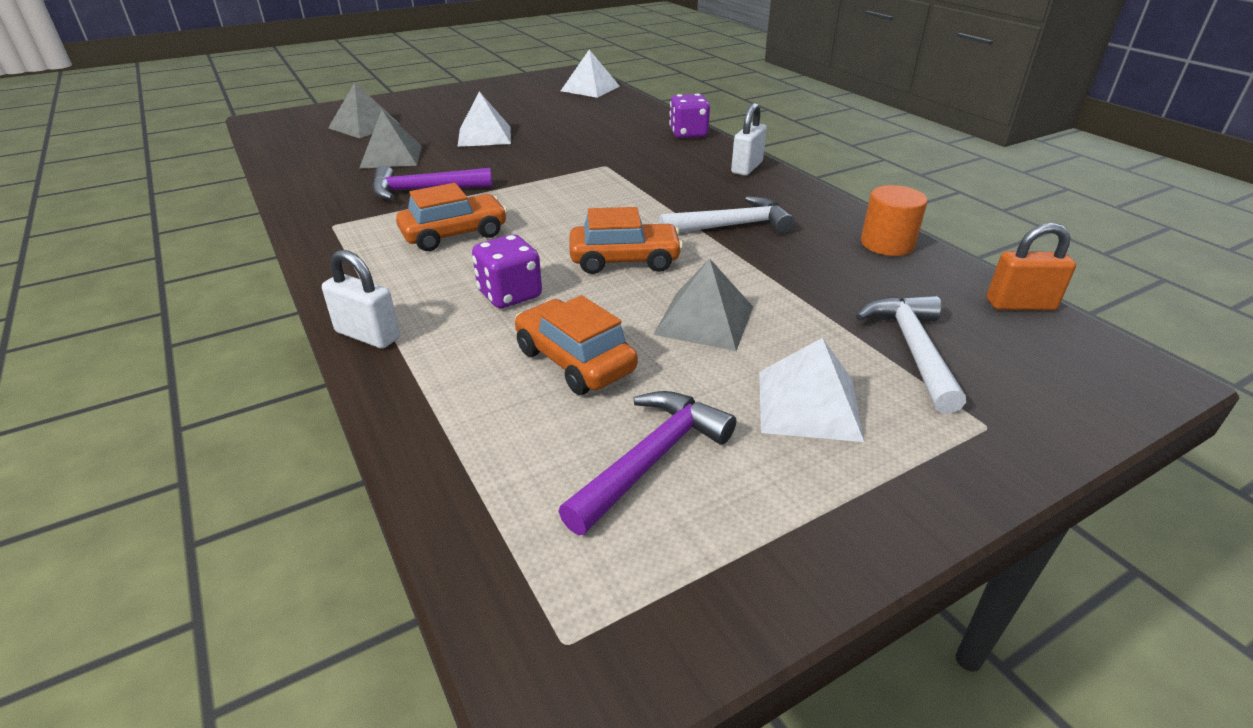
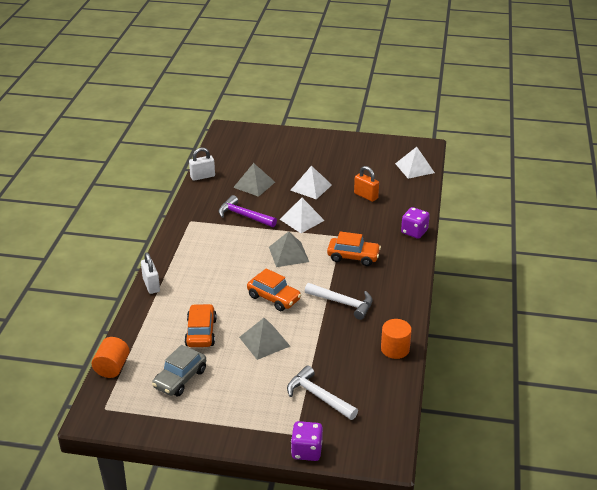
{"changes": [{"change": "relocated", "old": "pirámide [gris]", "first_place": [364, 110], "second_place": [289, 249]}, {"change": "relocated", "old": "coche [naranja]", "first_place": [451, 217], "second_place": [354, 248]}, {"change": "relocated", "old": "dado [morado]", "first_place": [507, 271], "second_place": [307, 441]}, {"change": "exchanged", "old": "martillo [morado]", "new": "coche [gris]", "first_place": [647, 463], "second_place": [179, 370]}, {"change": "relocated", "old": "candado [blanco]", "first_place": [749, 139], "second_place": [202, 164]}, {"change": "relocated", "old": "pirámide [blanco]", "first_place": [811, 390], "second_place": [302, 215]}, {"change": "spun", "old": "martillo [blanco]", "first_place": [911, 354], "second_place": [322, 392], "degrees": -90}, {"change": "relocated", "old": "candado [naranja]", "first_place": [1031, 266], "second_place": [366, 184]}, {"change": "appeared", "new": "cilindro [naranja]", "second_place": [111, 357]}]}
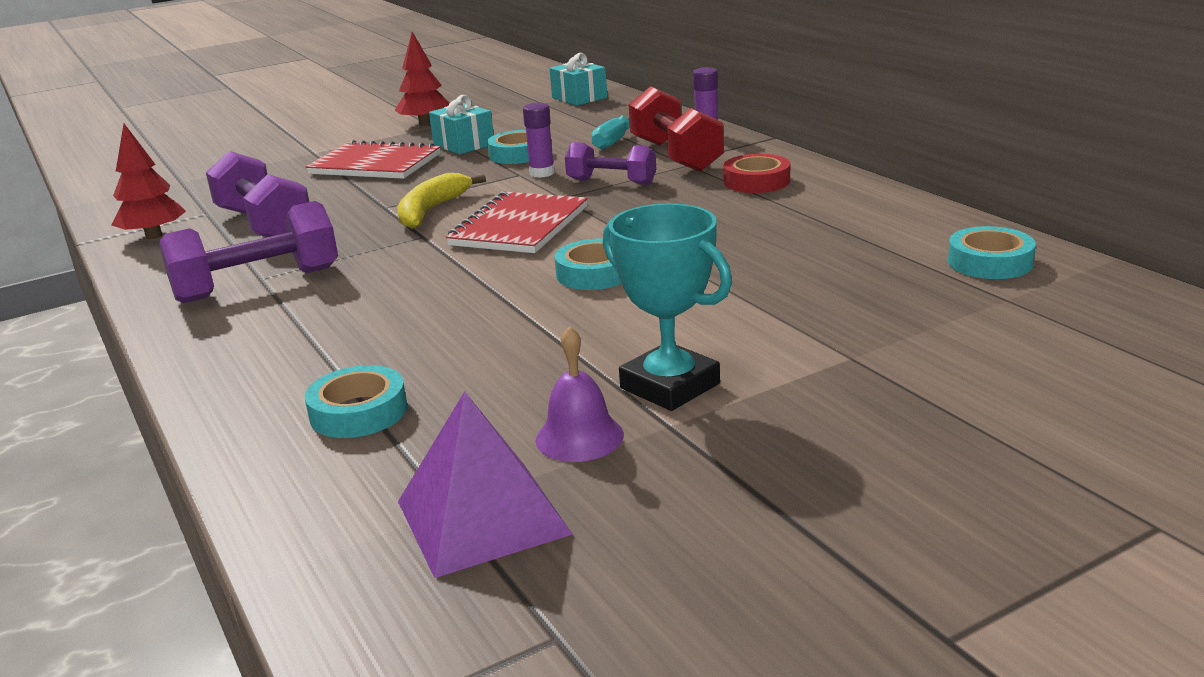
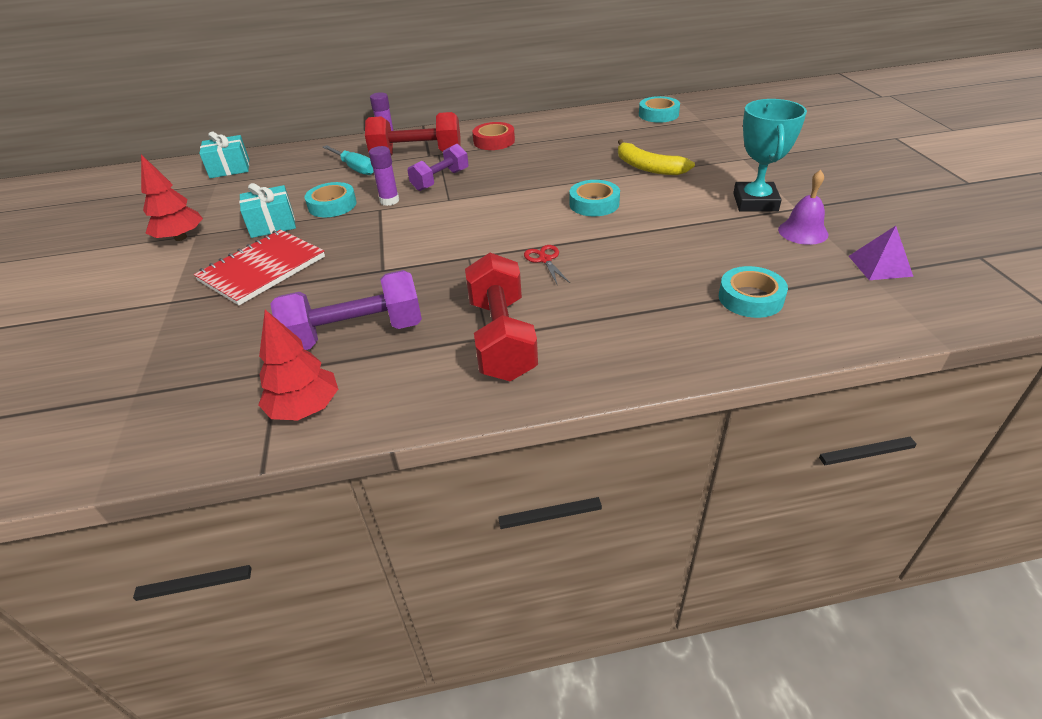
{"changes": [{"change": "colour", "old": "mancuerna [morado]", "new": "mancuerna [rojo]", "first_place": [249, 252], "second_place": [501, 317]}, {"change": "relocated", "old": "plátano [amarillo]", "first_place": [442, 201], "second_place": [656, 157]}, {"change": "size", "old": "pirámide [morado]", "first_place": [485, 484], "second_place": [881, 253], "factor": 0.61}, {"change": "missing", "old": "cuaderno [rojo]", "first_place": [517, 222]}, {"change": "spun", "old": "trofeo [turquesa]", "first_place": [667, 307], "second_place": [770, 155], "degrees": -60}, {"change": "appeared", "new": "tijeras [rojo]", "second_place": [547, 264]}]}
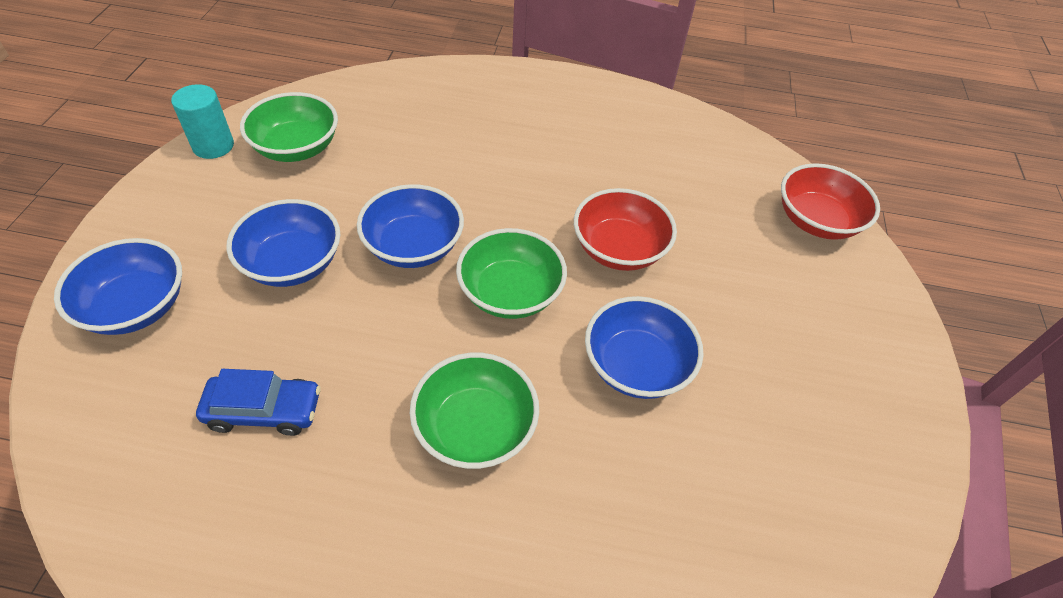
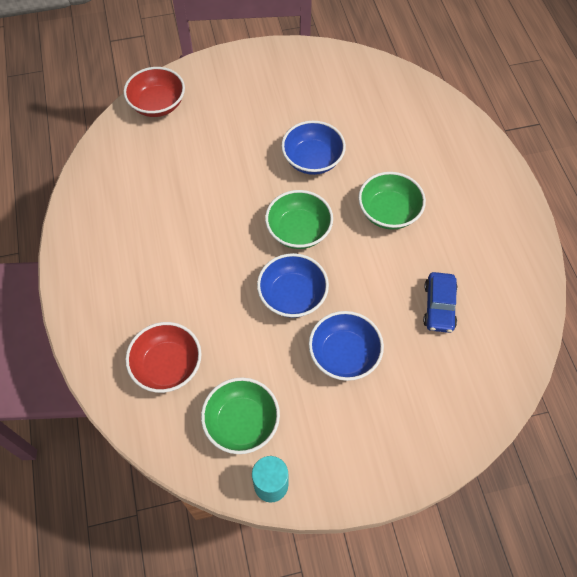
{"changes": [{"change": "missing", "old": "cuenco [azul]", "first_place": [118, 286]}, {"change": "spun", "old": "coche [azul]", "first_place": [258, 402], "second_place": [440, 302], "degrees": -150}, {"change": "relocated", "old": "cuenco [rojo]", "first_place": [625, 229], "second_place": [163, 357]}]}
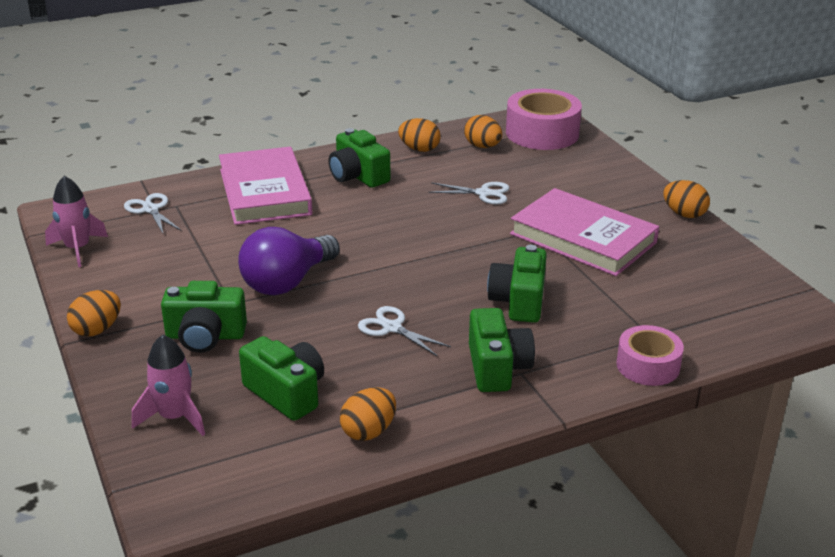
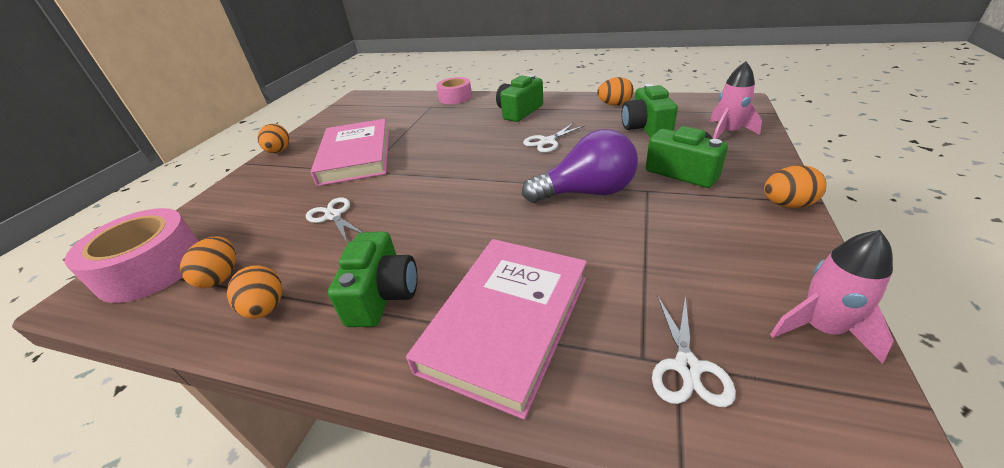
{"changes": [{"change": "spun", "old": "tijeras [blanco]", "first_place": [404, 331], "second_place": [553, 138], "degrees": 60}, {"change": "missing", "old": "cámara [verde]", "first_place": [517, 284]}]}
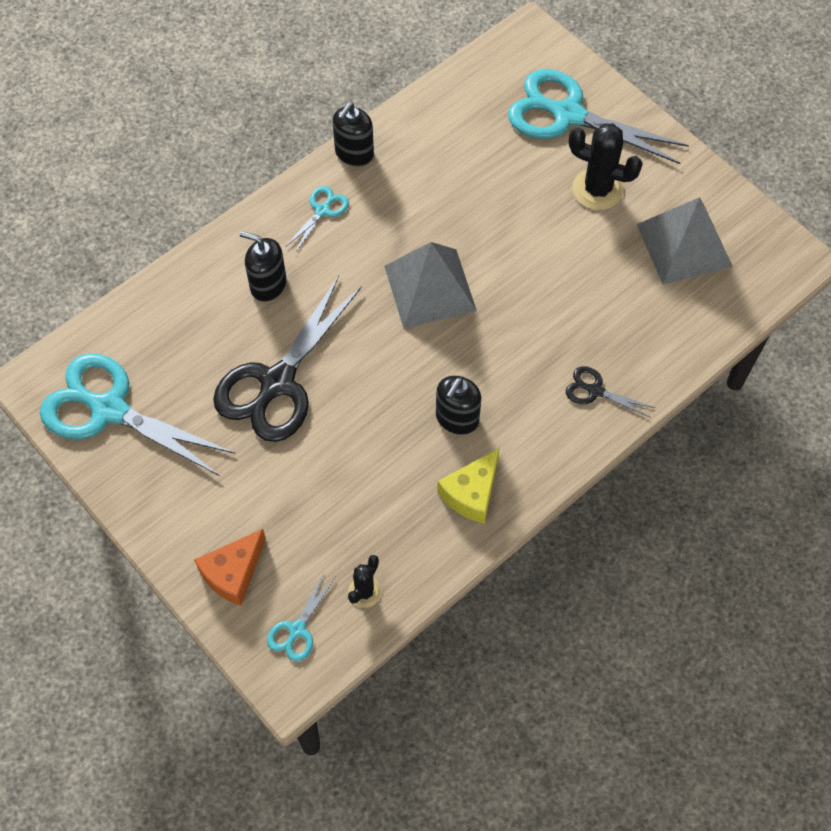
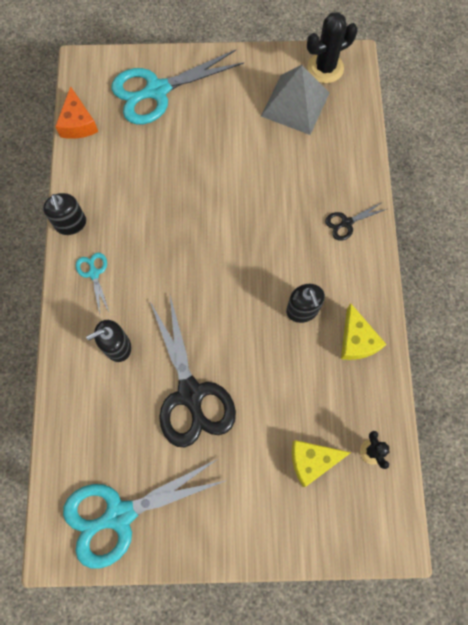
{"changes": [{"change": "relocated", "old": "queso [naranja]", "first_place": [230, 567], "second_place": [76, 112]}, {"change": "missing", "old": "tijeras [turquesa]", "first_place": [301, 617]}, {"change": "missing", "old": "pirámide [gris]", "first_place": [430, 285]}, {"change": "relocated", "old": "cactus [negro]", "first_place": [606, 166], "second_place": [332, 47]}, {"change": "appeared", "new": "queso [amarillo]", "second_place": [321, 463]}]}
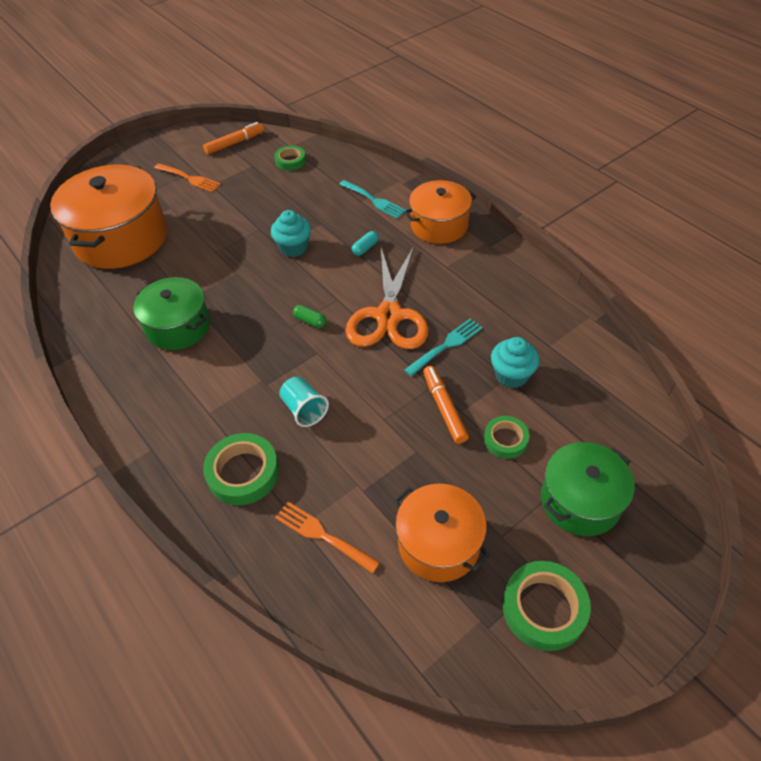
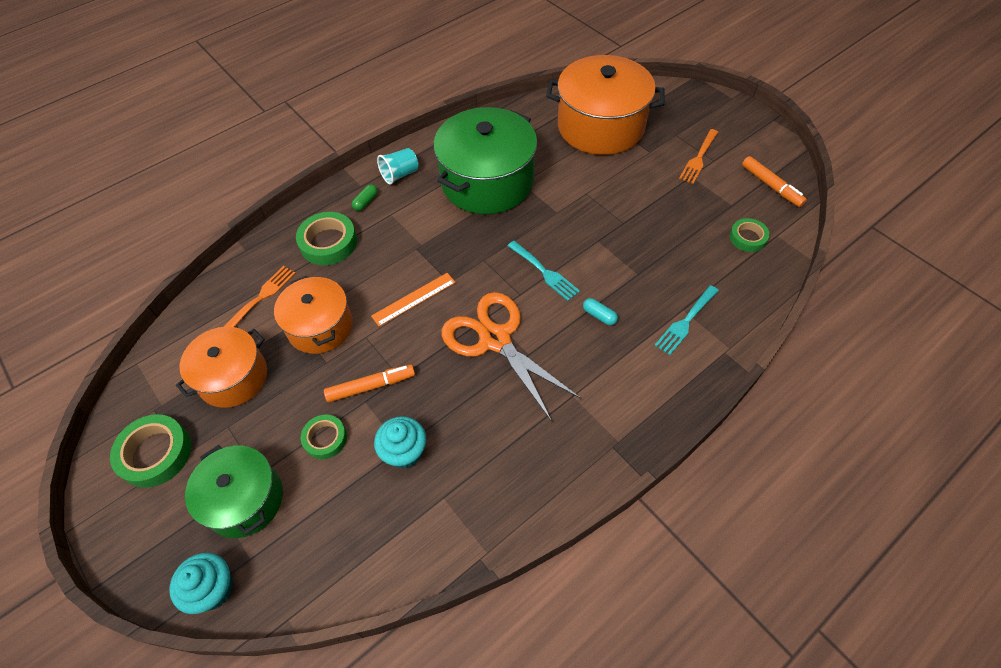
{"changes": [{"change": "size", "old": "olla [verde]", "first_place": [171, 313], "second_place": [485, 160], "factor": 1.63}, {"change": "relocated", "old": "magdalena [turquesa]", "first_place": [291, 233], "second_place": [201, 583]}, {"change": "relocated", "old": "vaso [turquesa]", "first_place": [304, 401], "second_place": [397, 166]}, {"change": "relocated", "old": "cápsula [verde]", "first_place": [309, 316], "second_place": [365, 197]}, {"change": "spun", "old": "tijeras [naranja]", "first_place": [387, 297], "second_place": [511, 357], "degrees": 45}, {"change": "relocated", "old": "olla [naranja]", "first_place": [440, 212], "second_place": [313, 315]}, {"change": "relocated", "old": "tenedor [turquesa]", "first_place": [443, 347], "second_place": [544, 271]}, {"change": "appeared", "new": "regla [naranja]", "second_place": [413, 300]}]}
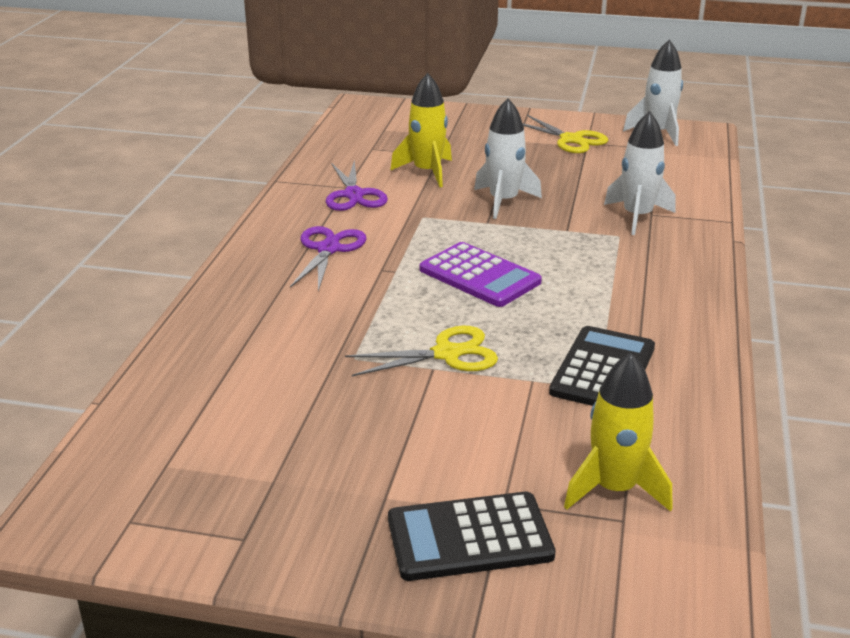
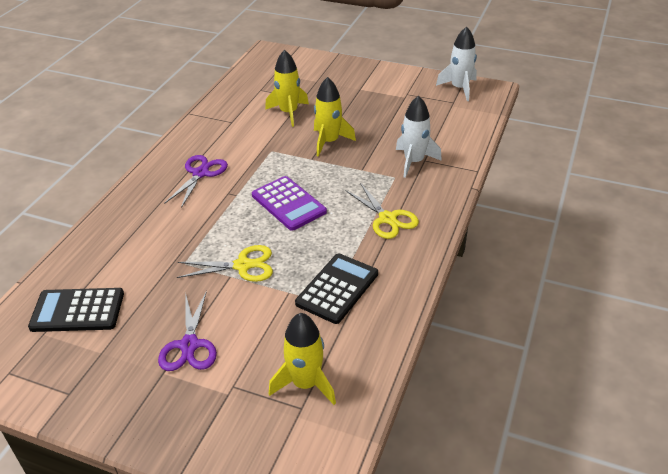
{"changes": [{"change": "relocated", "old": "tijeras [morado]", "first_place": [356, 185], "second_place": [187, 330]}, {"change": "relocated", "old": "calculadora [negro]", "first_place": [472, 536], "second_place": [76, 310]}, {"change": "colour", "old": "cohete [blanco]", "new": "cohete [amarillo]", "first_place": [508, 158], "second_place": [335, 117]}, {"change": "relocated", "old": "tijeras [amarillo]", "first_place": [565, 134], "second_place": [382, 211]}]}
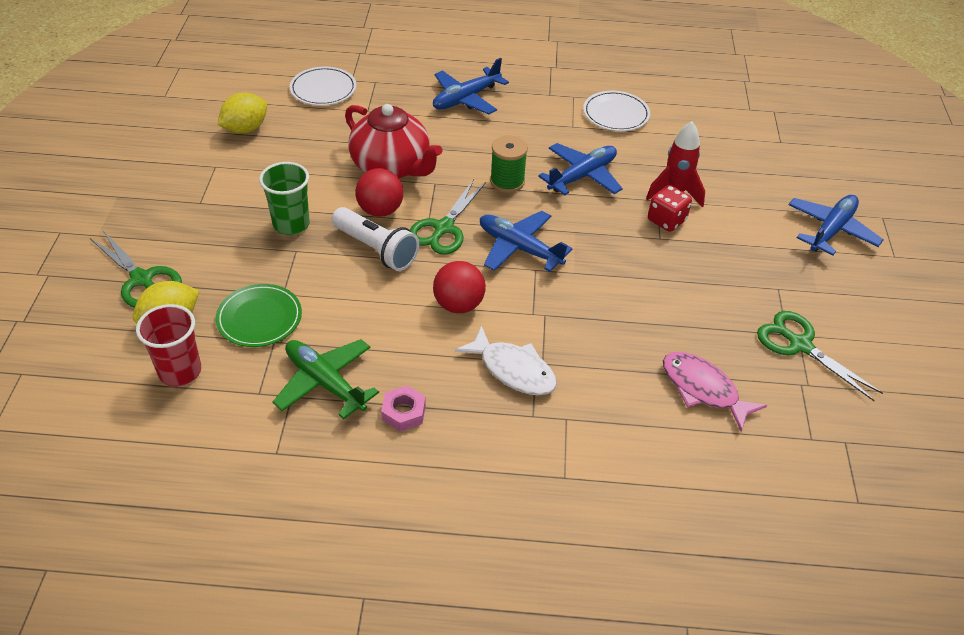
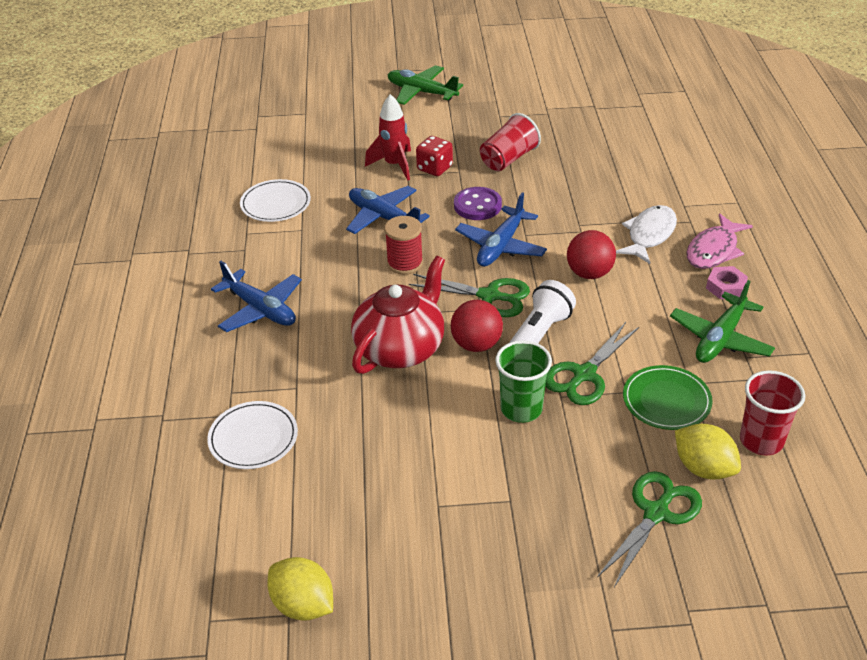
{"changes": [{"change": "relocated", "old": "limón [amarillo]", "first_place": [242, 113], "second_place": [300, 589]}, {"change": "colour", "old": "carrete [verde]", "new": "carrete [rojo]", "first_place": [509, 164], "second_place": [404, 245]}, {"change": "relocated", "old": "pez [rosa]", "first_place": [715, 392], "second_place": [719, 241]}, {"change": "relocated", "old": "tijeras [verde]", "first_place": [820, 356], "second_place": [592, 363]}, {"change": "colour", "old": "avión [azul]", "new": "avión [verde]", "first_place": [836, 225], "second_place": [425, 85]}, {"change": "appeared", "new": "botón [morado]", "second_place": [478, 203]}, {"change": "appeared", "new": "vaso [rojo]", "second_place": [510, 142]}]}
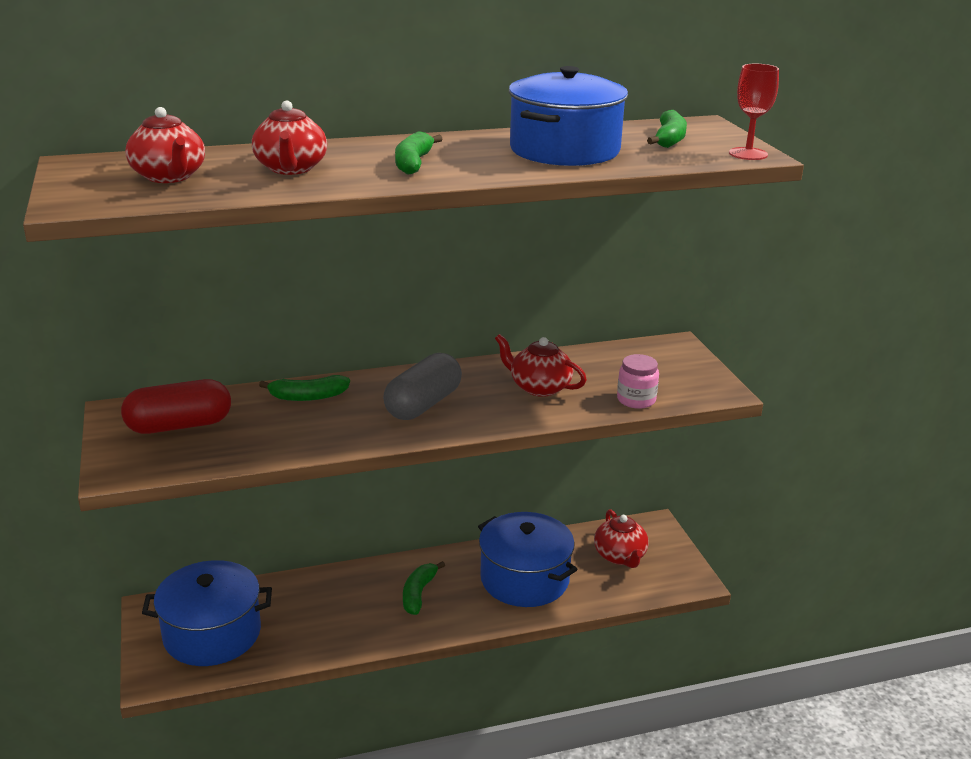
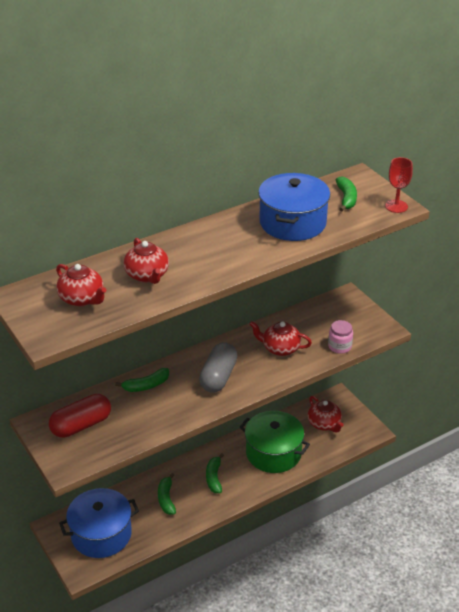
{"changes": [{"change": "relocated", "old": "plátano [verde]", "first_place": [418, 152], "second_place": [167, 494]}, {"change": "colour", "old": "olla [azul]", "new": "olla [verde]", "first_place": [528, 559], "second_place": [275, 442]}]}
